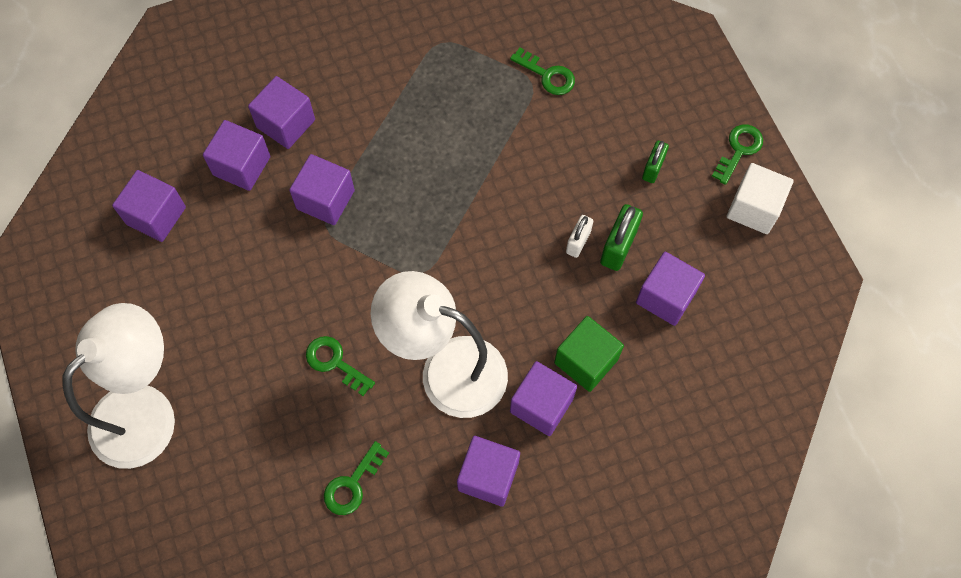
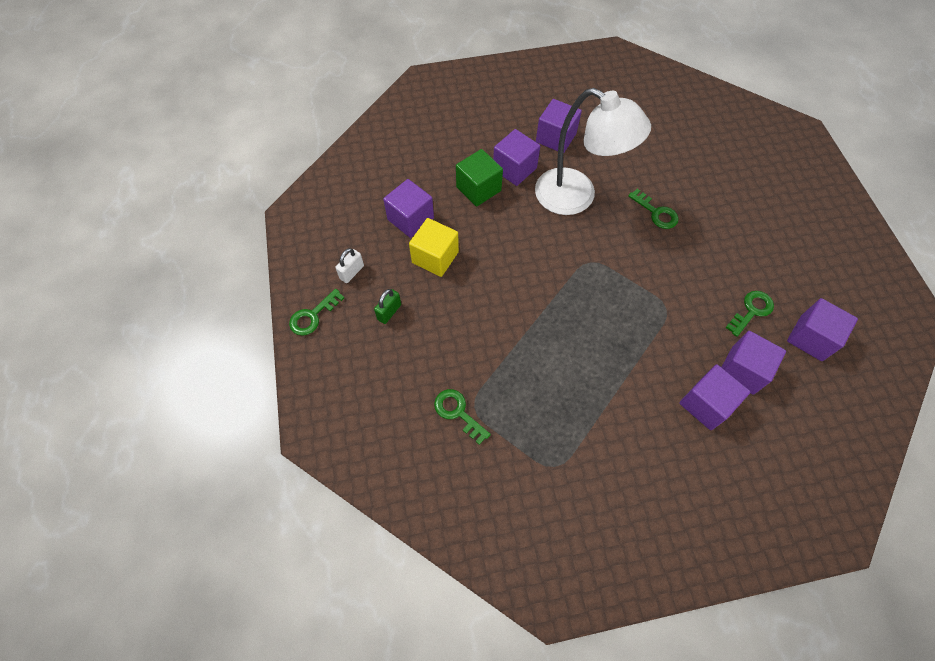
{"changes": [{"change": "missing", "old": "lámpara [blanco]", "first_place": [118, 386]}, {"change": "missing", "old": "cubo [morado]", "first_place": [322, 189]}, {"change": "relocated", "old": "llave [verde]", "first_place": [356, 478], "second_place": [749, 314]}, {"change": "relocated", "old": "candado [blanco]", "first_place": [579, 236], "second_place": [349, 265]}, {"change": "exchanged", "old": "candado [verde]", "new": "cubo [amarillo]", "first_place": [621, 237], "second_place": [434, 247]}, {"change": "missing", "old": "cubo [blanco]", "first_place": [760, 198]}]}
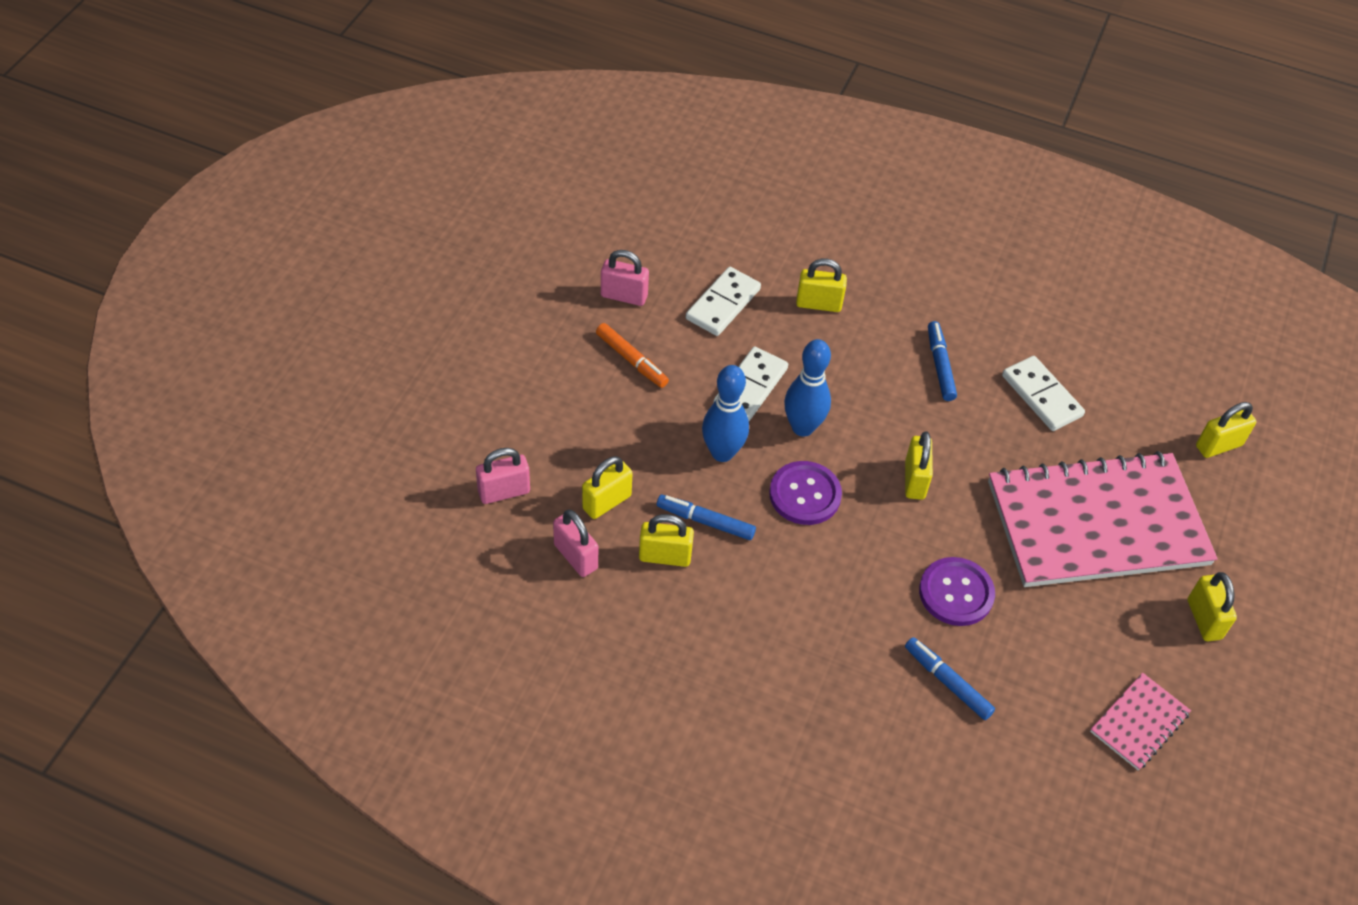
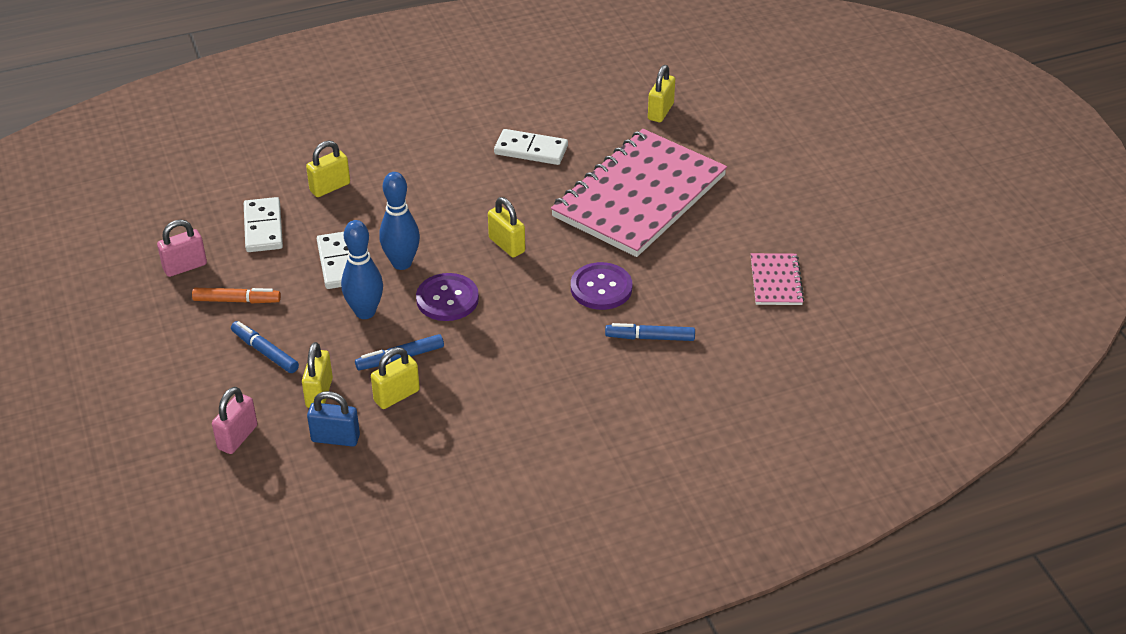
{"changes": [{"change": "colour", "old": "candado [rosa]", "new": "candado [azul]", "first_place": [575, 543], "second_place": [333, 419]}, {"change": "relocated", "old": "rotulador [azul]", "first_place": [942, 361], "second_place": [265, 347]}, {"change": "missing", "old": "candado [amarillo]", "first_place": [1212, 606]}]}
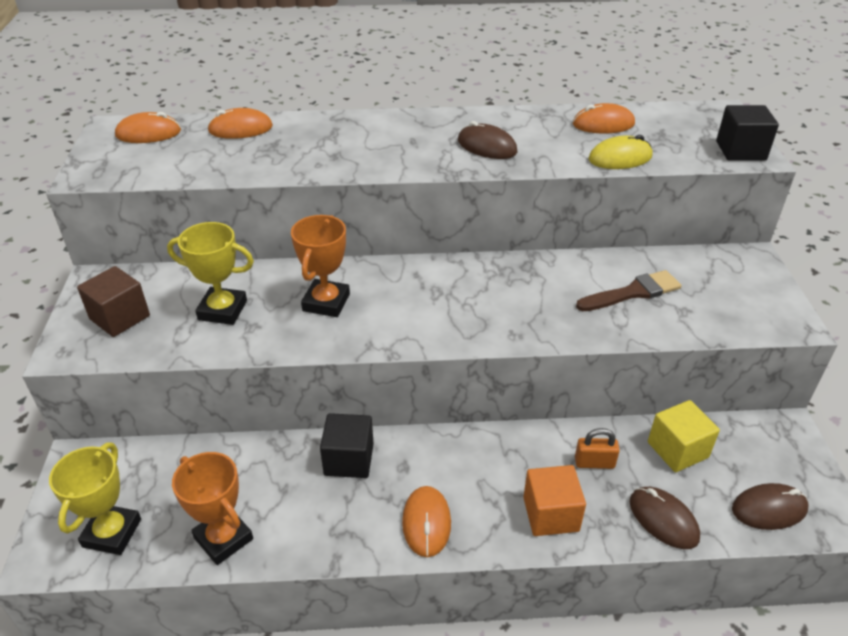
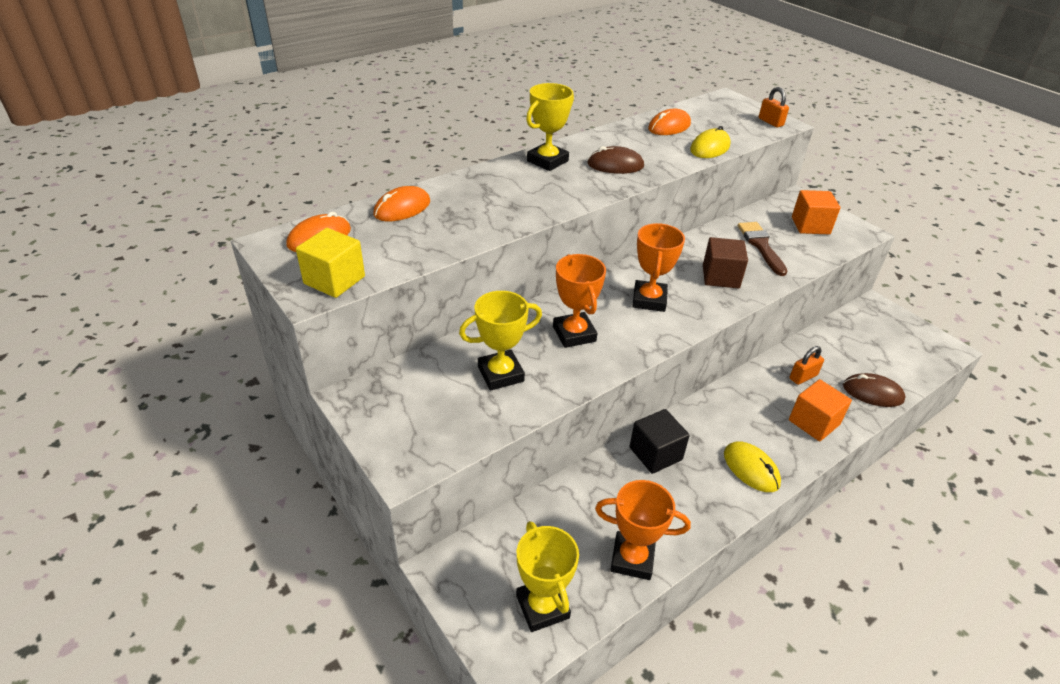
{"changes": [{"change": "relocated", "old": "cubo [marrón]", "first_place": [113, 301], "second_place": [725, 262]}, {"change": "colour", "old": "ratón [naranja]", "new": "ratón [amarillo]", "first_place": [426, 521], "second_place": [752, 466]}, {"change": "spun", "old": "pincel [marrón]", "first_place": [628, 290], "second_place": [762, 249], "degrees": -45}, {"change": "relocated", "old": "cubo [amarillo]", "first_place": [684, 436], "second_place": [330, 263]}, {"change": "exchanged", "old": "cubo [negro]", "new": "candado [naranja]", "first_place": [747, 133], "second_place": [774, 107]}, {"change": "missing", "old": "ratón [marrón]", "first_place": [770, 506]}, {"change": "appeared", "new": "trofeo [amarillo]", "second_place": [550, 127]}, {"change": "appeared", "new": "trofeo [naranja]", "second_place": [658, 267]}, {"change": "appeared", "new": "cubo [naranja]", "second_place": [816, 212]}]}
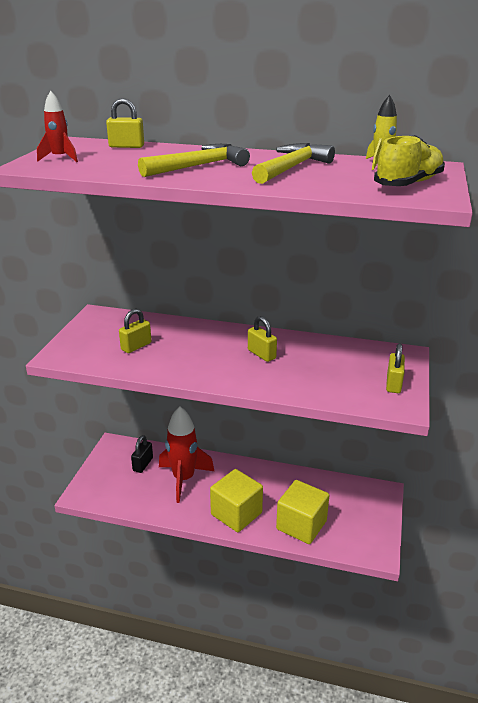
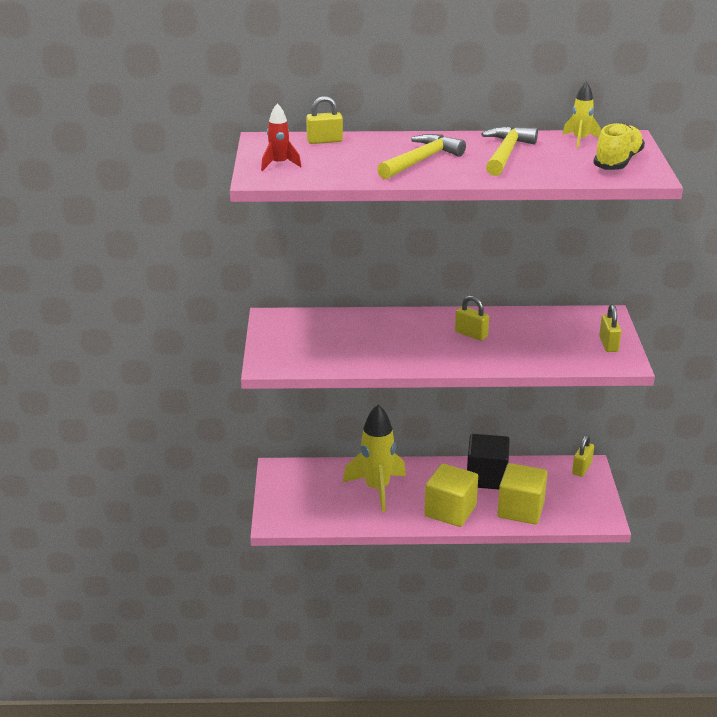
{"changes": [{"change": "relocated", "old": "candado [amarillo]", "first_place": [135, 331], "second_place": [583, 456]}, {"change": "missing", "old": "candado [negro]", "first_place": [142, 454]}, {"change": "colour", "old": "cohete [rojo]", "new": "cohete [amarillo]", "first_place": [186, 454], "second_place": [374, 458]}, {"change": "appeared", "new": "cubo [negro]", "second_place": [488, 461]}]}
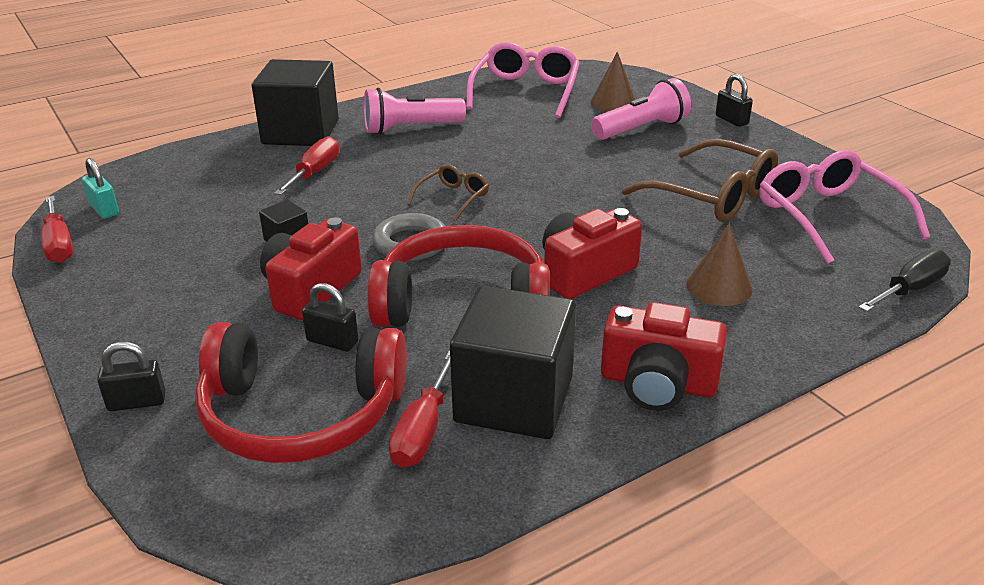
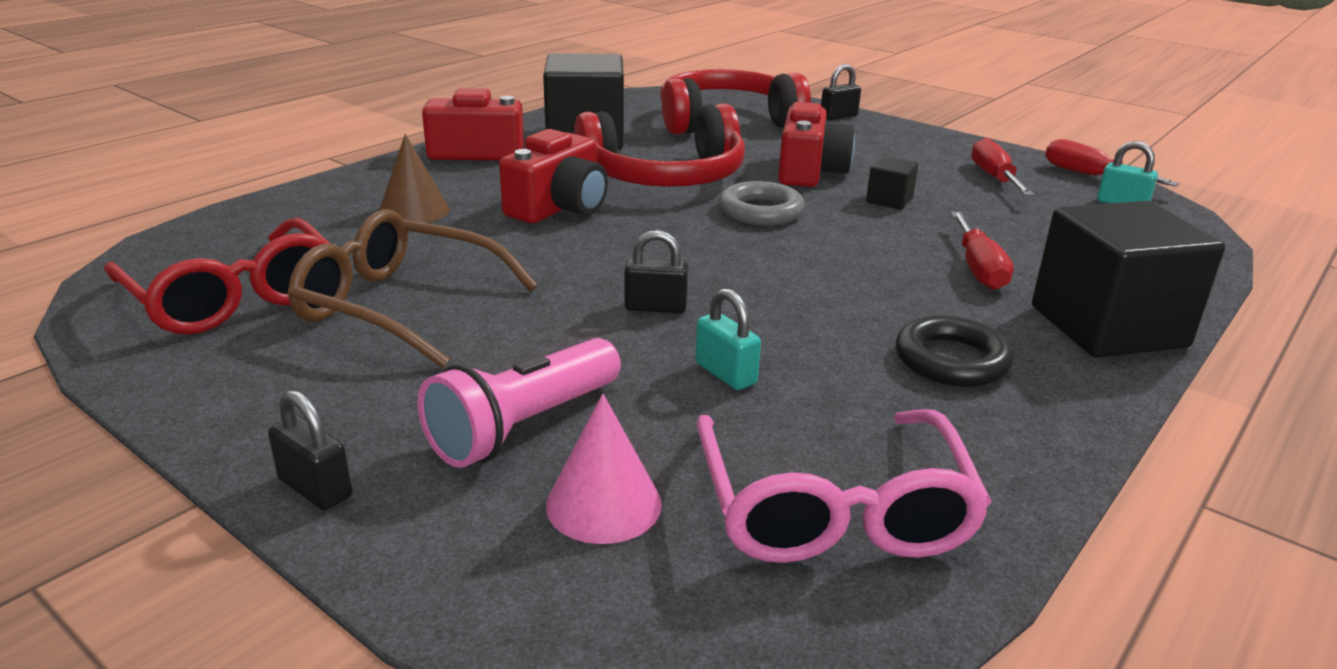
{"changes": [{"change": "relocated", "old": "candado [negro]", "first_place": [330, 317], "second_place": [656, 271]}, {"change": "exchanged", "old": "lámpara de mano [rosa]", "new": "anillo [negro]", "first_place": [415, 111], "second_place": [955, 351]}, {"change": "relocated", "old": "destornillador [rojo]", "first_place": [420, 409], "second_place": [1002, 167]}, {"change": "missing", "old": "gafas [marrón]", "first_place": [448, 193]}, {"change": "colour", "old": "cono [marrón]", "new": "cono [rosa]", "first_place": [613, 82], "second_place": [604, 469]}, {"change": "colour", "old": "gafas [rosa]", "new": "gafas [rojo]", "first_place": [845, 207], "second_place": [217, 276]}, {"change": "missing", "old": "destornillador [negro]", "first_place": [904, 281]}, {"change": "appeared", "new": "candado [turquesa]", "second_place": [728, 339]}]}
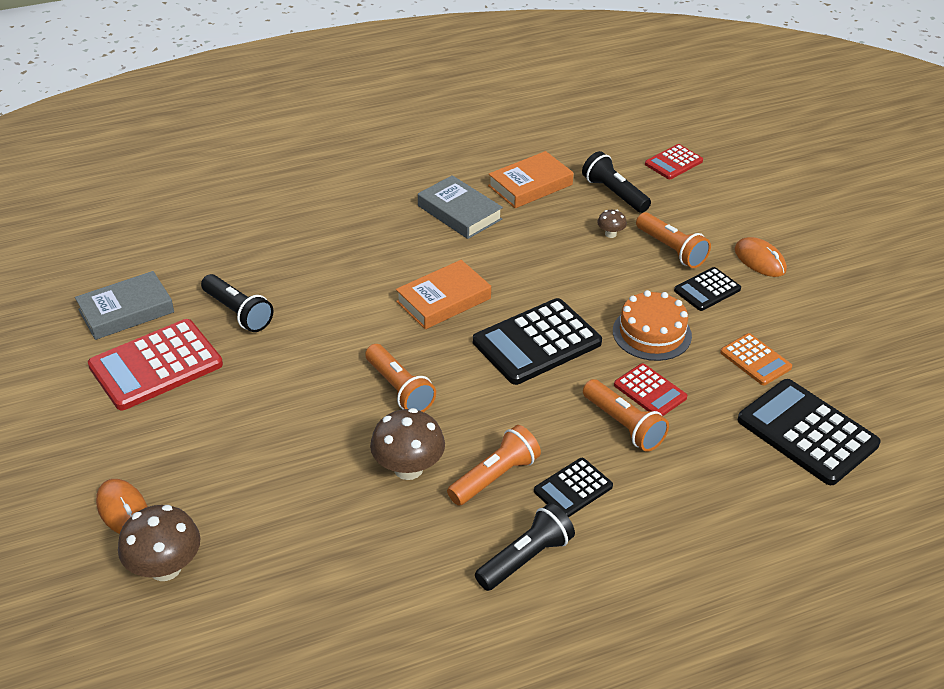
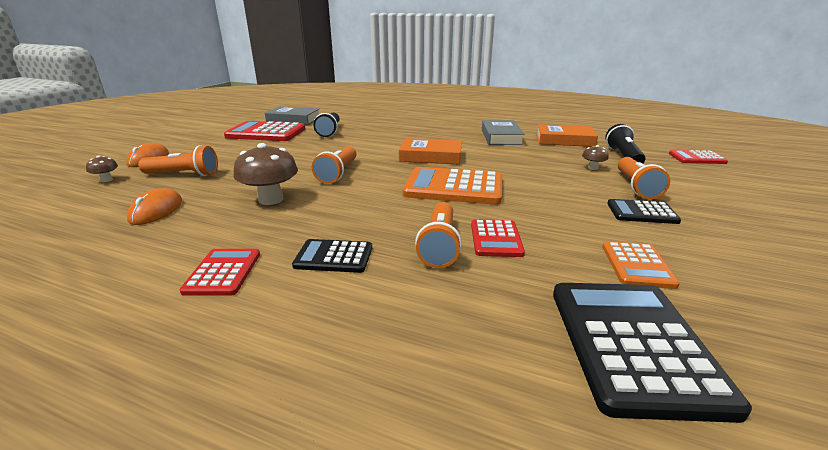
{"changes": [{"change": "size", "old": "seta [marrón]", "first_place": [159, 543], "second_place": [102, 169], "factor": 0.49}, {"change": "relocated", "old": "lámpara de mano [naranja]", "first_place": [494, 465], "second_place": [178, 160]}, {"change": "colour", "old": "calculadora [negro]", "new": "calculadora [naranja]", "first_place": [537, 341], "second_place": [452, 186]}, {"change": "exchanged", "old": "lámpara de mano [negro]", "new": "calculadora [rojo]", "first_place": [525, 547], "second_place": [219, 272]}, {"change": "missing", "old": "tarta [naranja]", "first_place": [652, 325]}, {"change": "relocated", "old": "ratón [naranja]", "first_place": [761, 257], "second_place": [154, 206]}]}
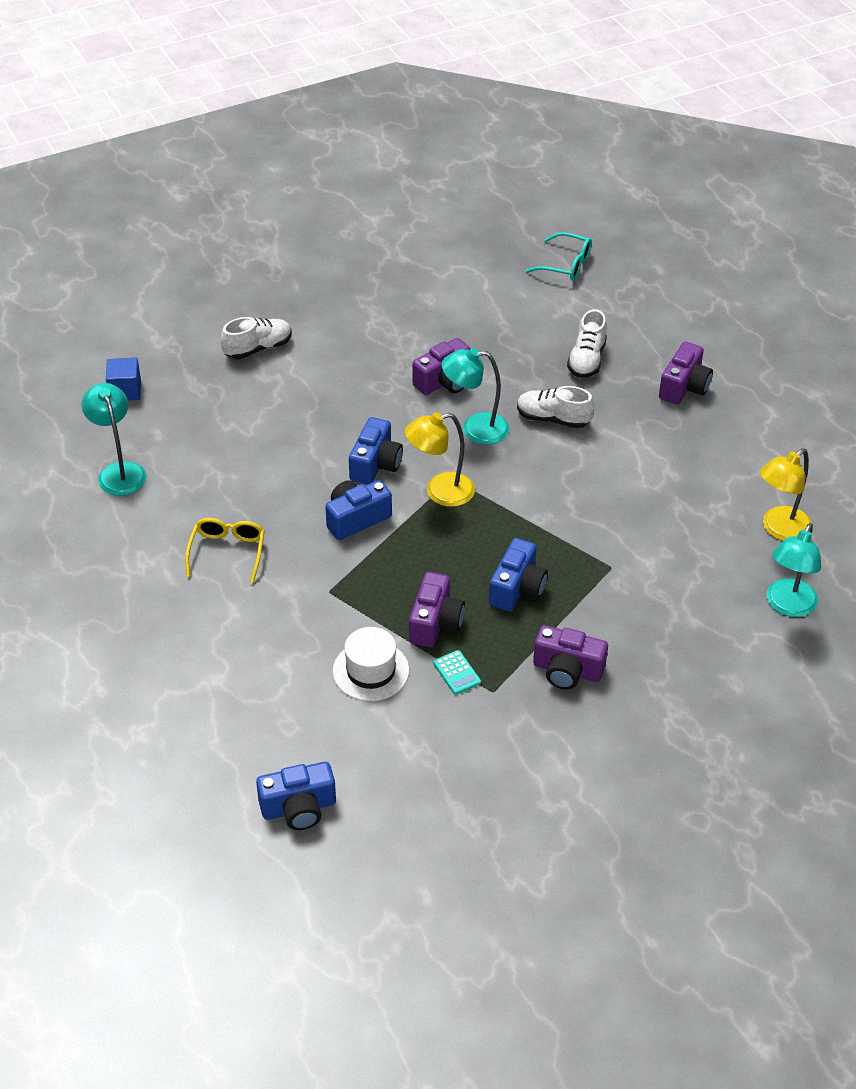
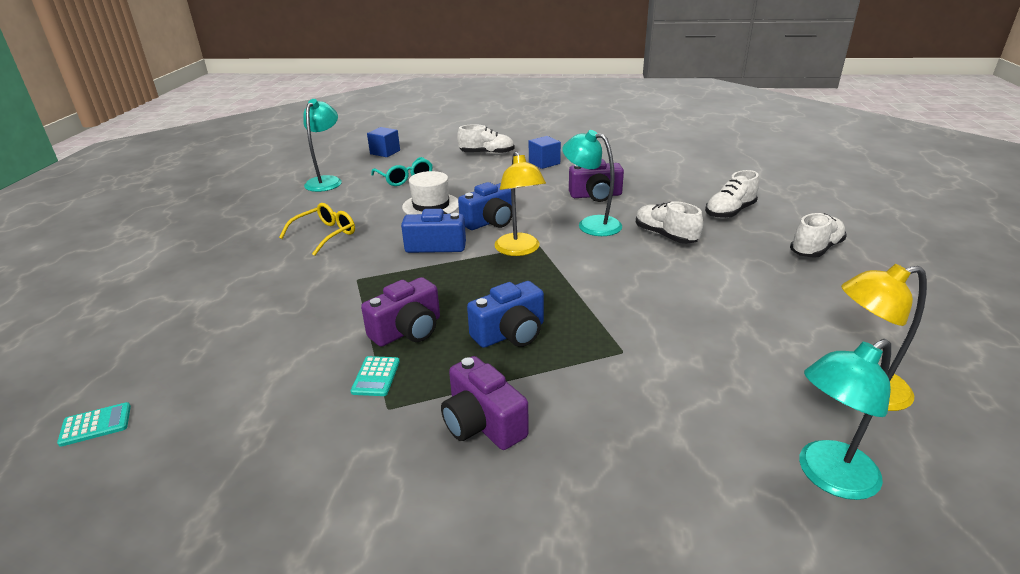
{"changes": [{"change": "exchanged", "old": "cámara [azul]", "new": "calculadora [turquesa]", "first_place": [296, 796], "second_place": [94, 424]}, {"change": "relocated", "old": "sombrero [blanco]", "first_place": [371, 664], "second_place": [430, 193]}, {"change": "spun", "old": "lámpara [amarillo]", "first_place": [440, 460], "second_place": [520, 203], "degrees": -120}, {"change": "relocated", "old": "gafas [turquesa]", "first_place": [559, 256], "second_place": [402, 171]}, {"change": "exchanged", "old": "cámara [morado]", "new": "zapato [blanco]", "first_place": [686, 373], "second_place": [818, 235]}, {"change": "appeared", "new": "cubo [azul]", "second_place": [545, 152]}]}
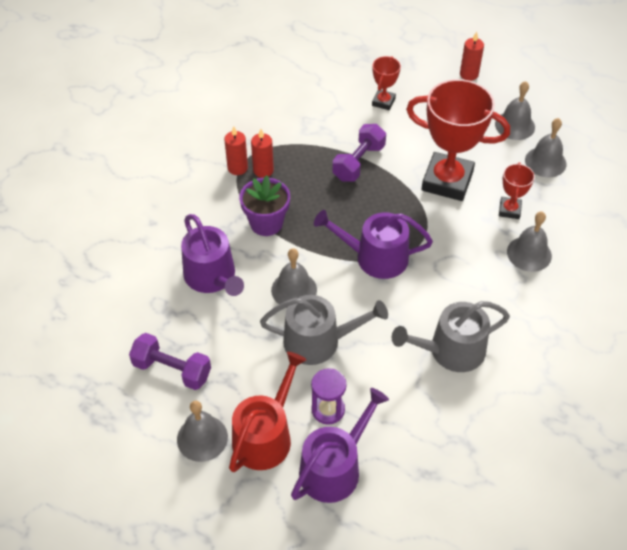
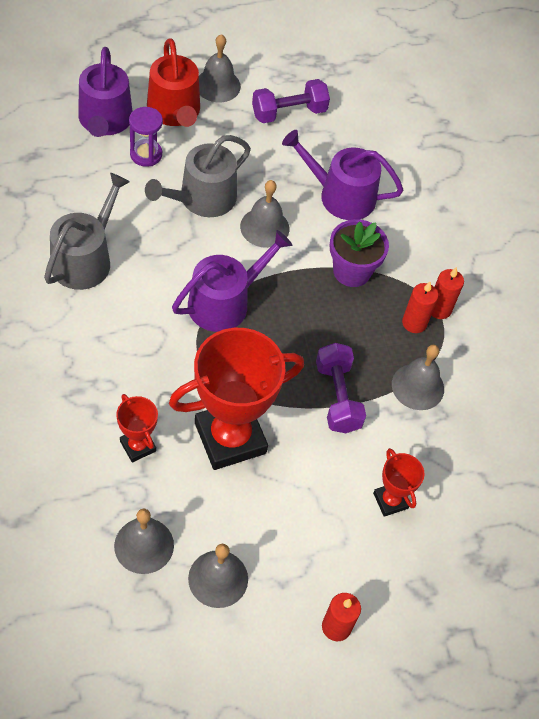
{"changes": [{"change": "relocated", "old": "campana [gris]", "first_place": [529, 241], "second_place": [418, 377]}]}
